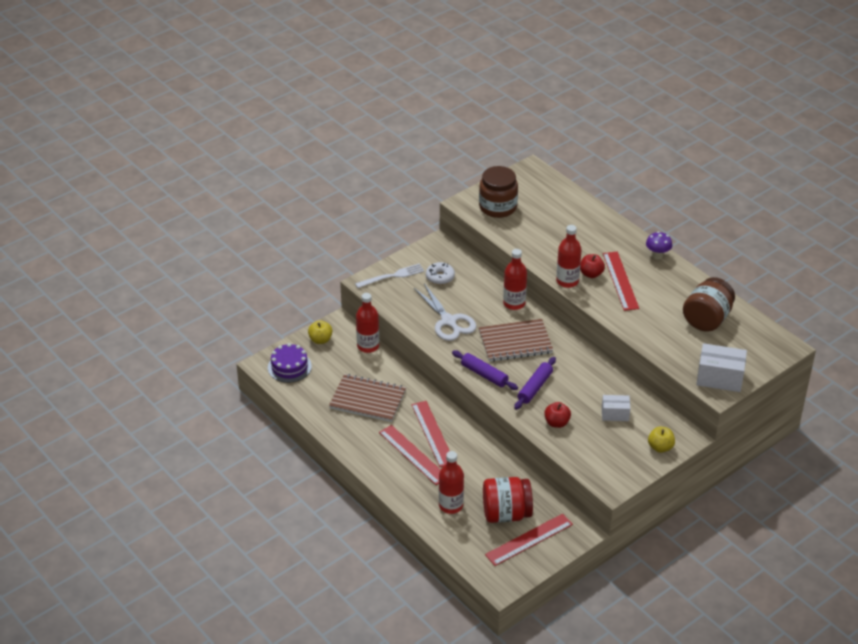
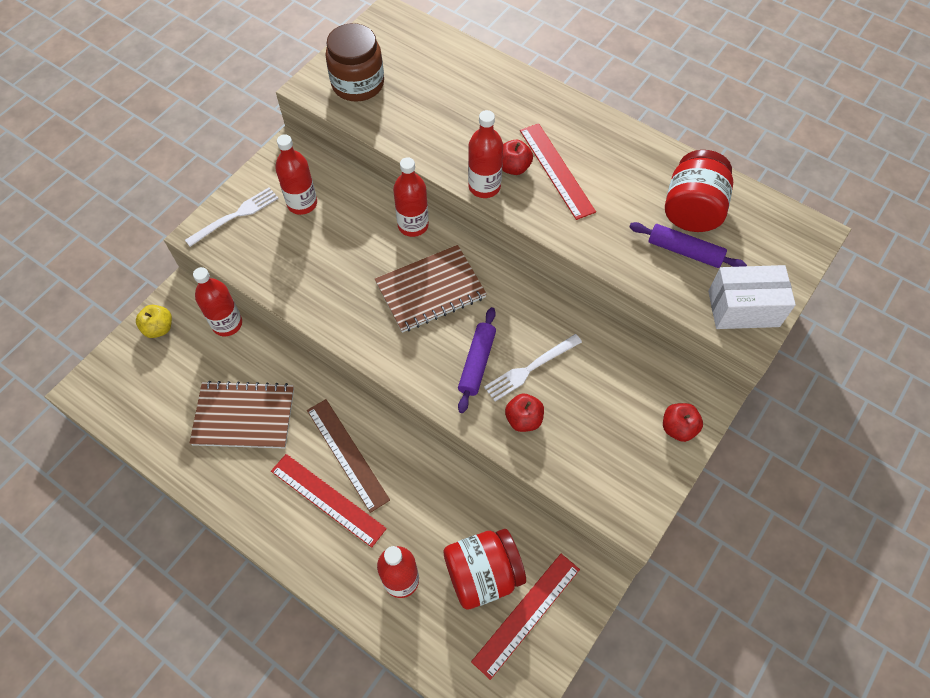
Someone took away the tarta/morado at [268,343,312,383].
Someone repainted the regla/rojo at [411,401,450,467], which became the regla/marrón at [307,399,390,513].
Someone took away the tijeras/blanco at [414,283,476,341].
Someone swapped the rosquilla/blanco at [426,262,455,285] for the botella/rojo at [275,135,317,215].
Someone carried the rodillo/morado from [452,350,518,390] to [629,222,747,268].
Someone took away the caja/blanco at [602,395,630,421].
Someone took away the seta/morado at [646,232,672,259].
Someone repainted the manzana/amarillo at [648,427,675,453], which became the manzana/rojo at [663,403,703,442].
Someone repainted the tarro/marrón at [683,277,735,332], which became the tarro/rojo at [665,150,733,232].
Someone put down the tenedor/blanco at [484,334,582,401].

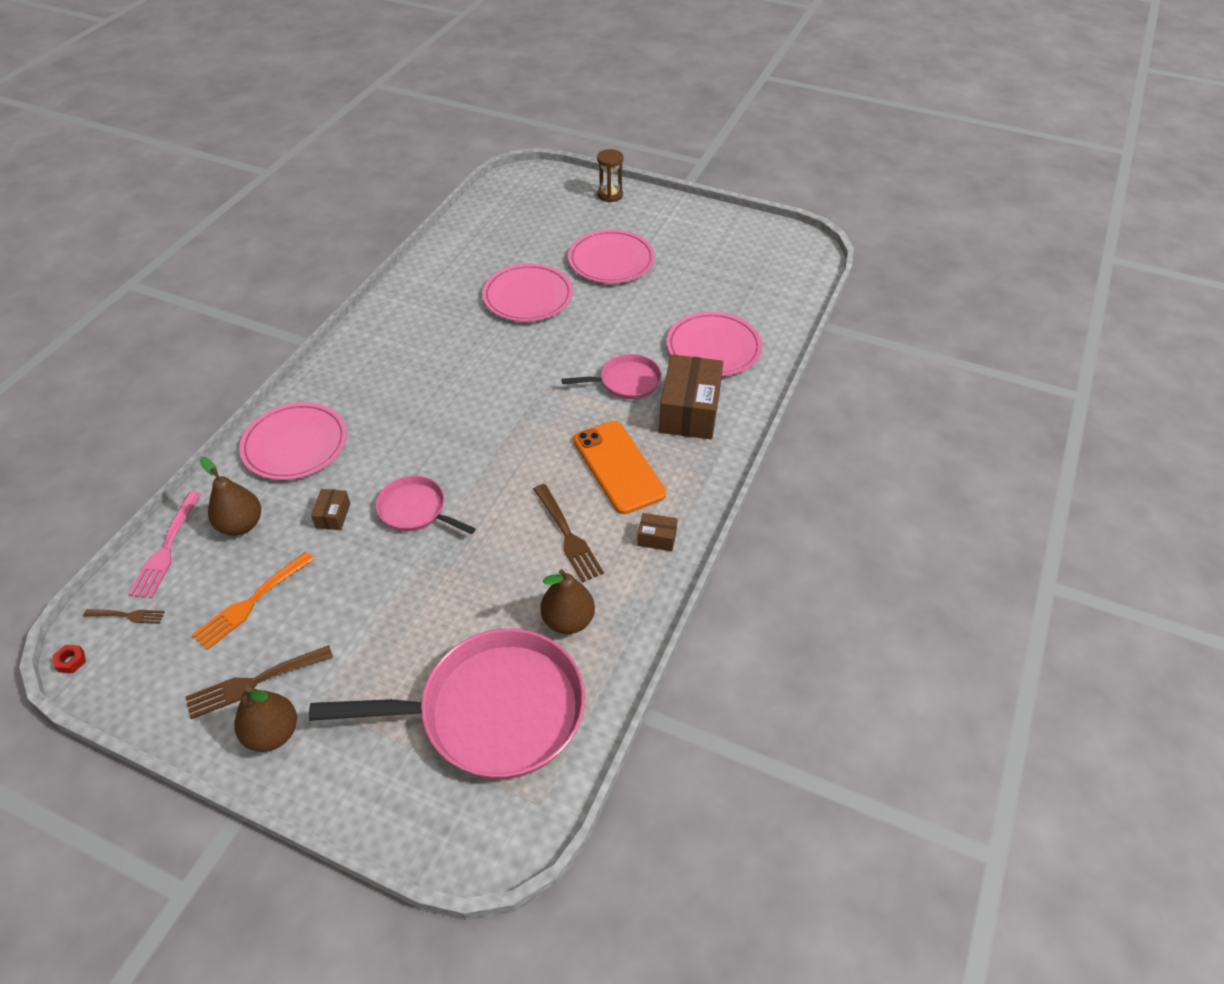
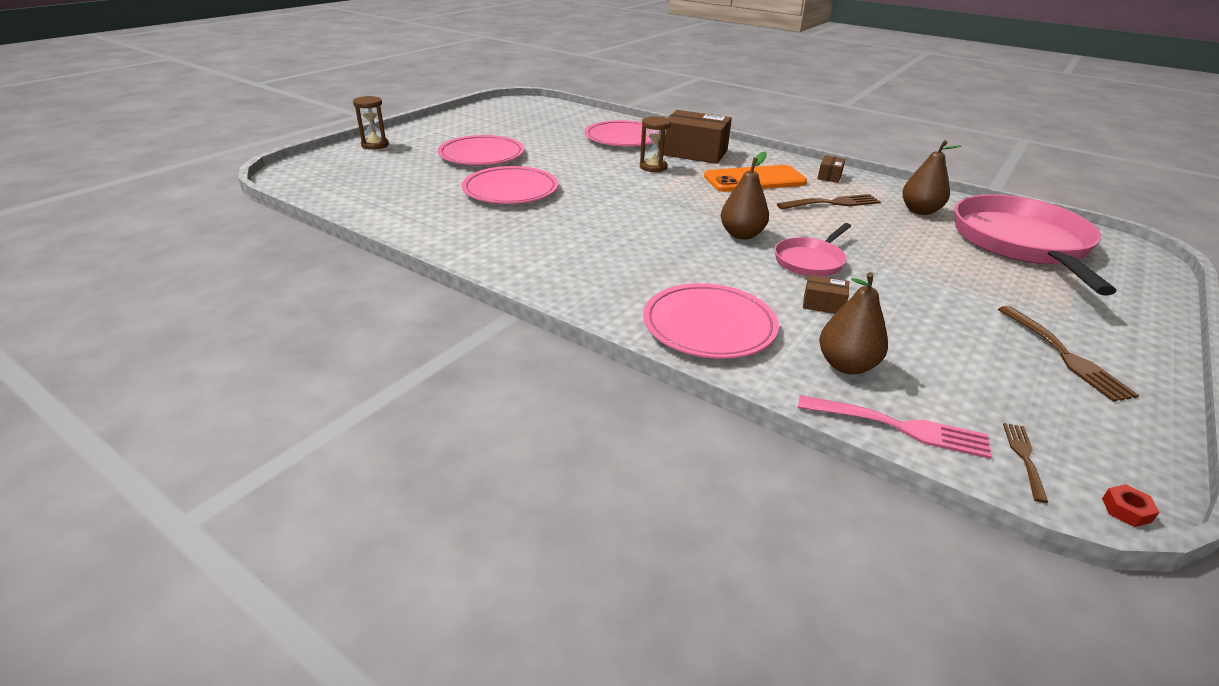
Someone took away the tenedor/naranja at [192,552,314,650].
Someone carried the pera/marrón from [235,686,297,752] to [721,152,769,239].
Someone swapped the sartén/rosa at [562,354,662,399] for the reloj de arena/marrón at [640,116,671,172].

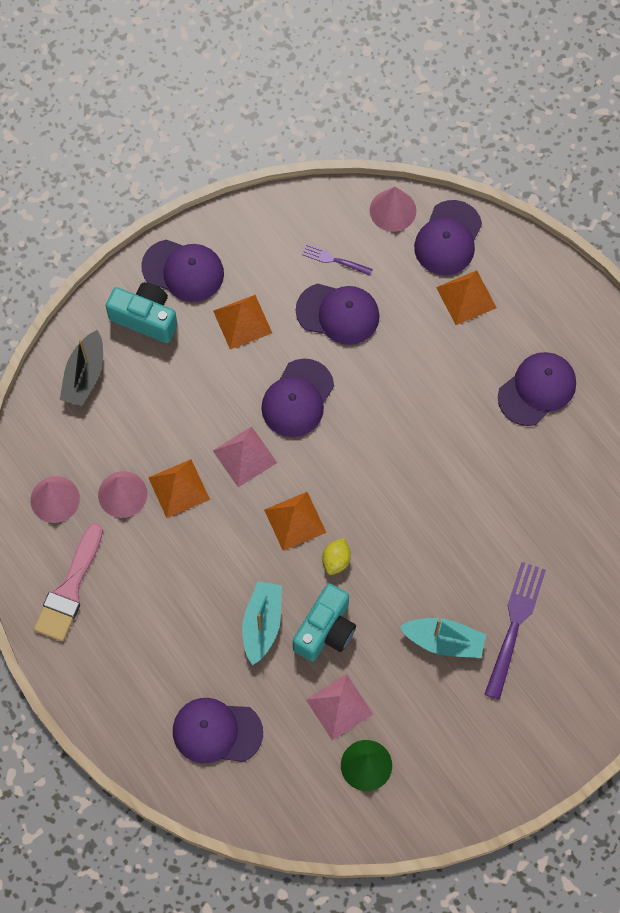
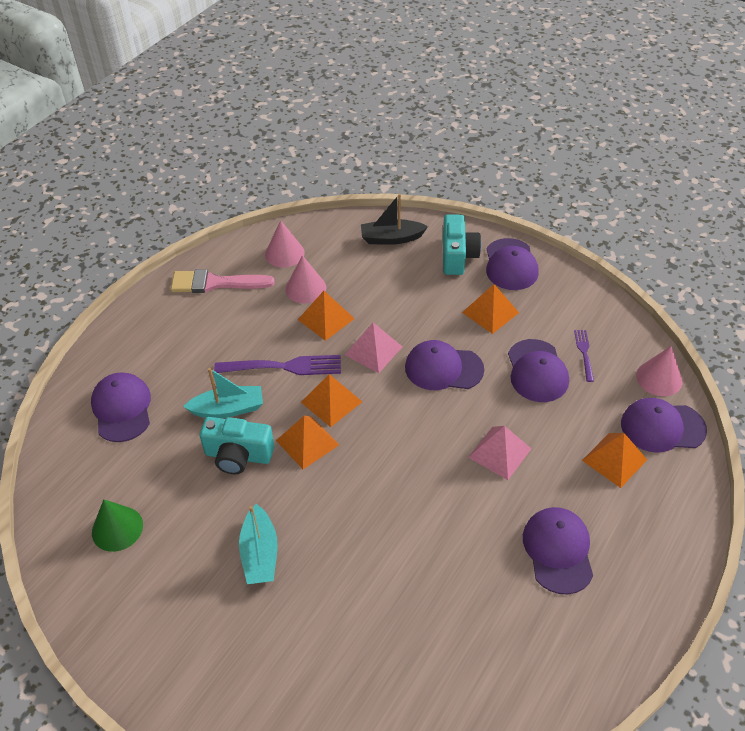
Someone carried the pirámide/rosa from [306,674,373,740] to [468,426,532,480].
Someone swapped the limón/amarillo at [322,538,351,575] for the pirámide/naranja at [276,415,339,469].
Someone carried the tenedor/morado from [484,562,546,700] to [214,355,341,375].
Someone rotated the gorra/morado at [498,352,576,426] by 120 degrees counterclockwise.

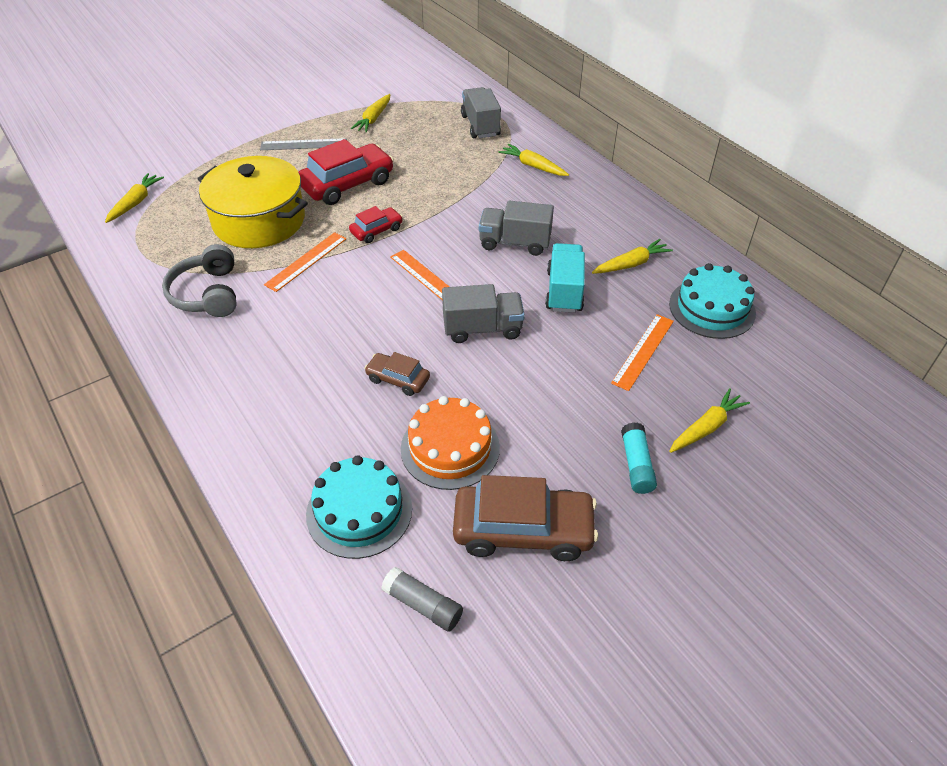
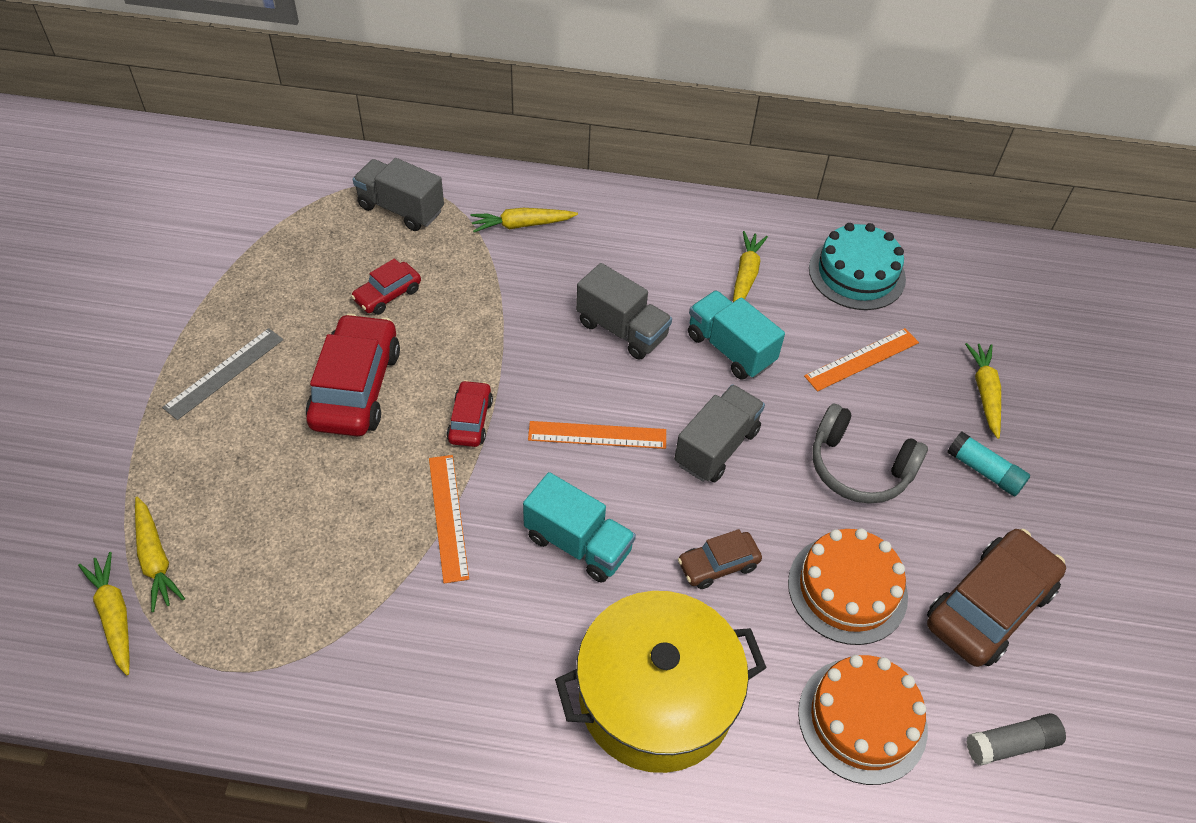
Someone carried the auriculares/gris from [162,244,237,317] to [812,404,928,504].
Someone carried the olla/amarillo from [198,156,308,248] to [555,591,767,773].
Someone repainted the tarta/turquesa at [306,455,412,559], which became the tarta/naranja at [798,655,928,785].
Someone carried the zanahoria/amarillo from [351,94,390,133] to [135,497,185,612].
Someone rotated the camión/gris at [479,201,554,256] by 105 degrees counterclockwise.
Someone rotated the regla/naranja at [611,314,674,391] by 75 degrees clockwise.
Someone put down the coche/rojo at [351,258,421,315].
Someone put down the camión/turquesa at [523,472,636,583].

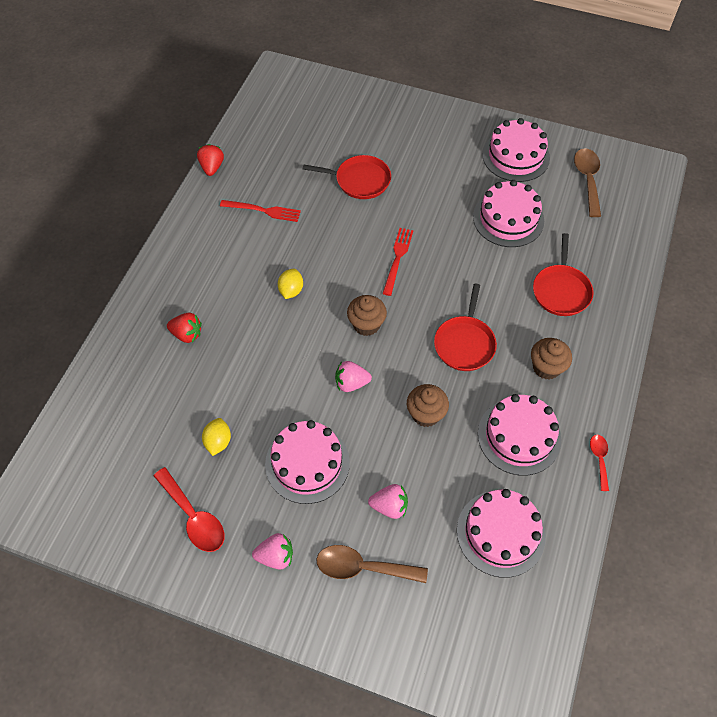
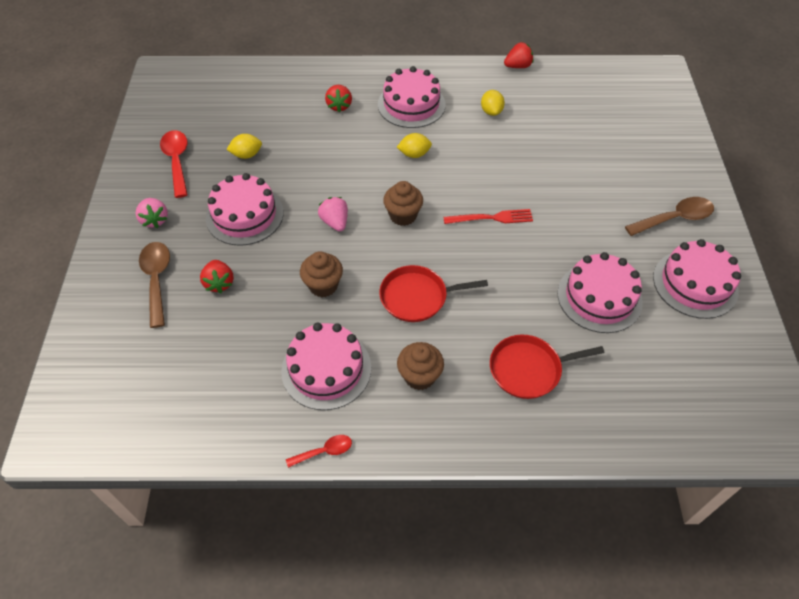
Someone rotated the cuchara/rojo at [154,467,224,552] by 135 degrees clockwise.
Someone swapped the tenedor/rojo at [220,200,301,222] for the limón/amarillo at [481,90,505,116].
Someone took away the sartén/rojo at [303,155,391,199].
Someone repainted the fresa/rosa at [368,484,408,519], which became the fresa/rojo at [200,260,234,293].
Someone carried the tarta/rosa from [457,489,546,578] to [378,66,445,128].
Someone carried the cuchara/marrón from [574,148,601,217] to [625,197,714,236].

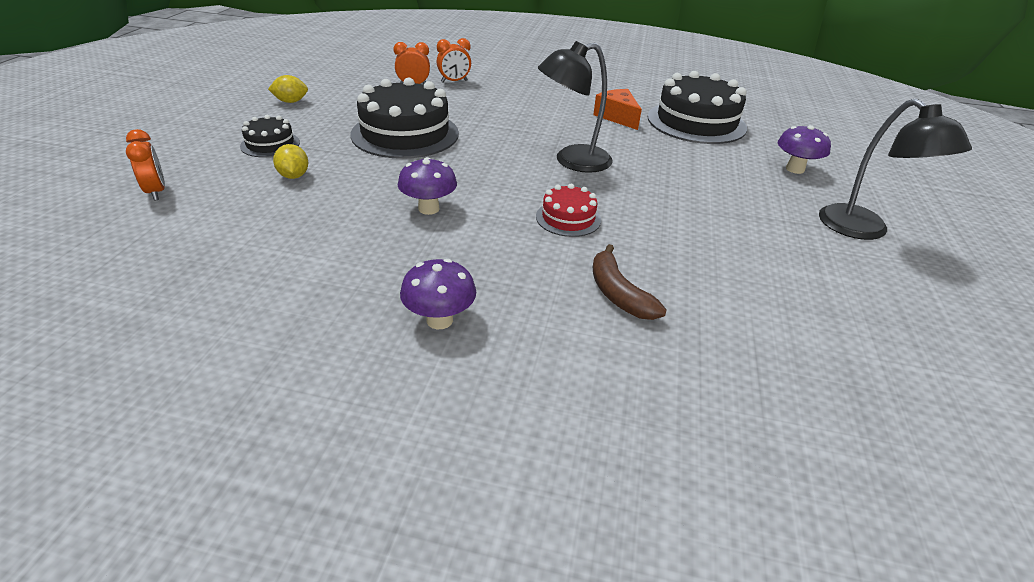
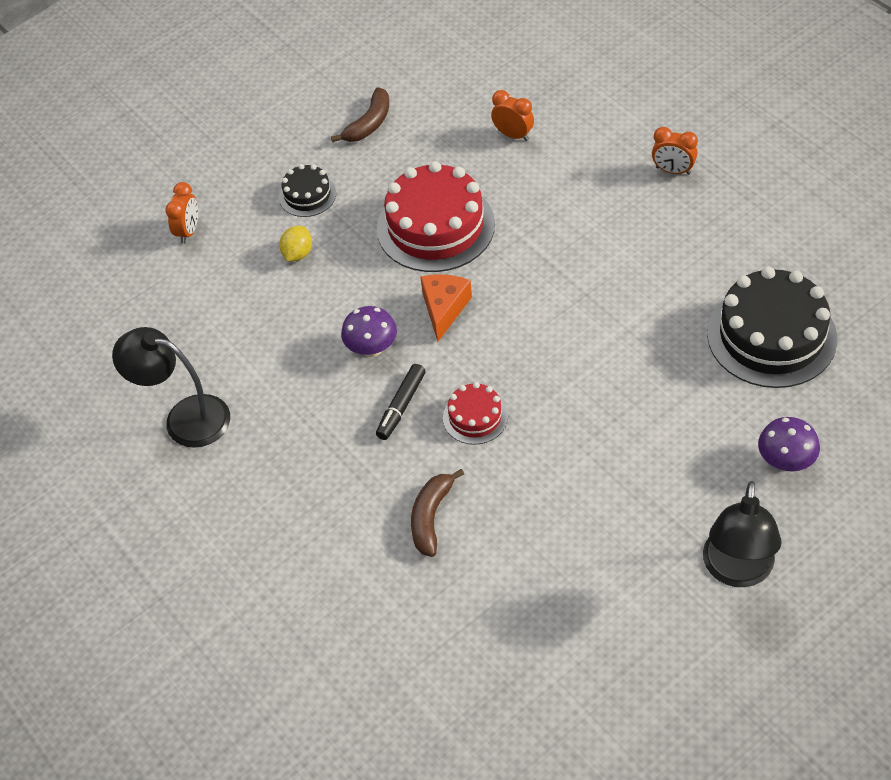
Someone swapped the limón/amarillo at [268,75,308,103] for the plátano/marrón at [331,87,389,142].
Someone repainted the tarta/negro at [350,77,459,159], which became the tarta/rojo at [377,161,495,272].
Someone took away the seta/morado at [400,259,476,329].
Someone carried the despertador/naranja from [437,38,471,82] to [652,127,698,175].
Someone carried the lámpara/negro from [538,41,613,173] to [112,327,230,448].
Someone carried the queso/naranja from [593,89,642,130] to [420,274,472,342].
Someone put down the rotulador/negro at [376,364,426,440].

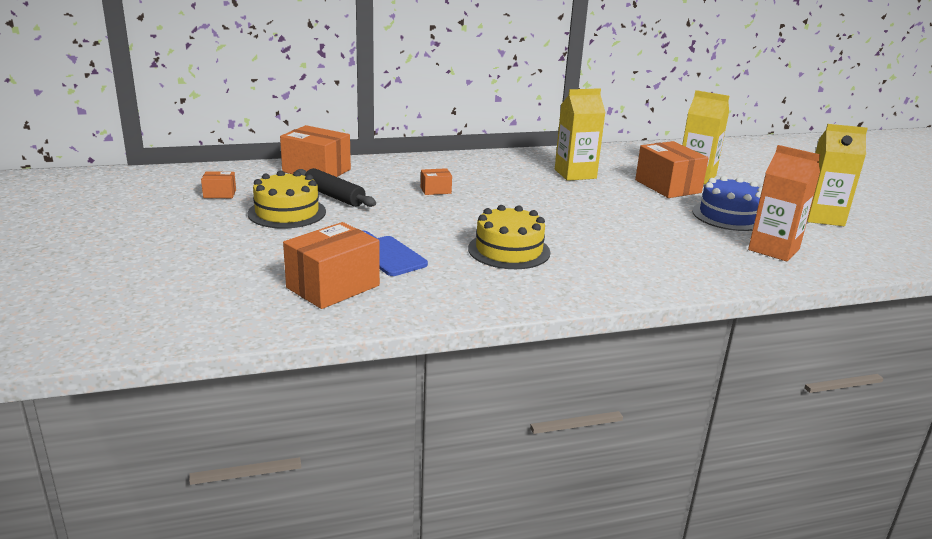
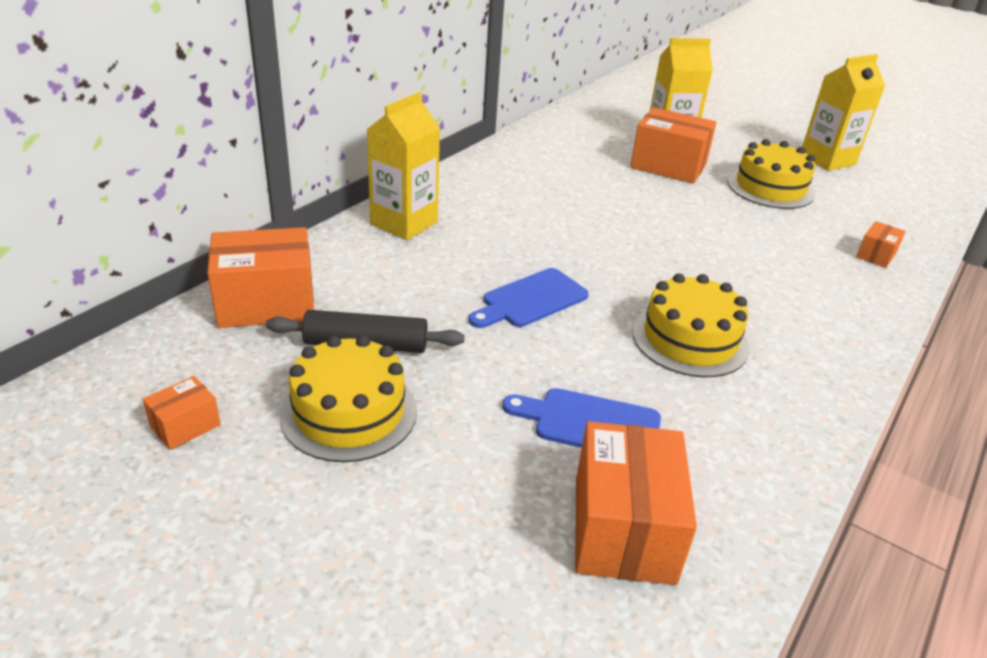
Someone carried the caja/naranja from [421,168,452,195] to [856,221,906,268].
Someone carried the cartón de leche/amarillo from [555,88,606,181] to [366,92,440,240].
Someone repainted the tarta/azul at [692,176,762,231], which became the tarta/amarillo at [728,139,816,209].
Someone took away the cartón de leche/naranja at [748,145,820,262].
Someone put down the tabla de cortar/azul at [469,268,589,328].

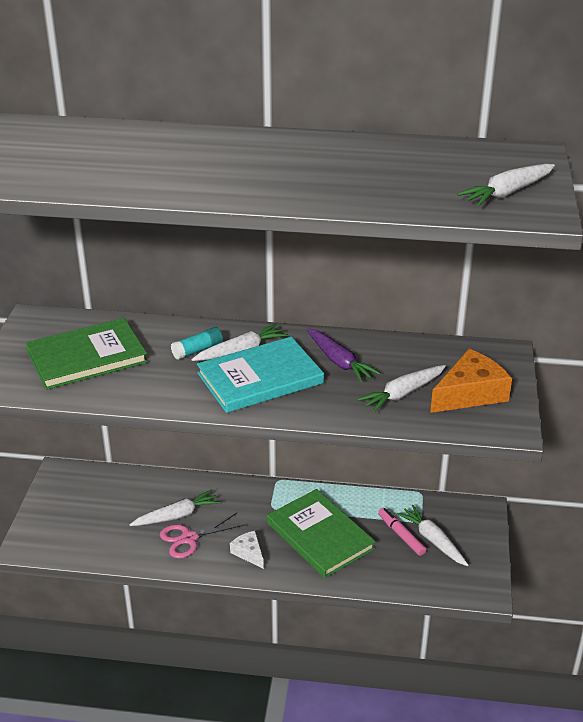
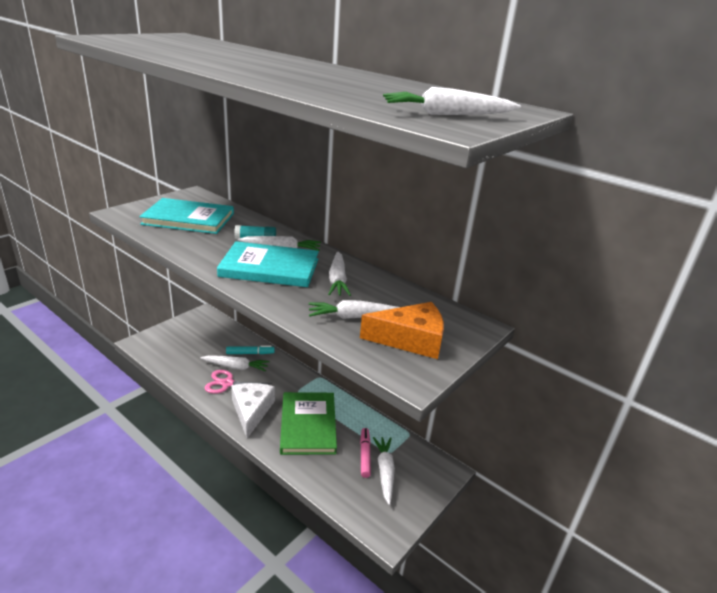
Someone repainted the libro/verde at [26,318,148,390], which became the libro/turquesa at [139,198,234,234].
Someone scaled the queso/blanco at [230,531,264,569] by 1.81.
Someone repainted the zanahoria/morado at [307,328,381,383], which became the zanahoria/blanco at [328,251,351,296].
Someone put down the rotulador/turquesa at [226,345,275,354].

